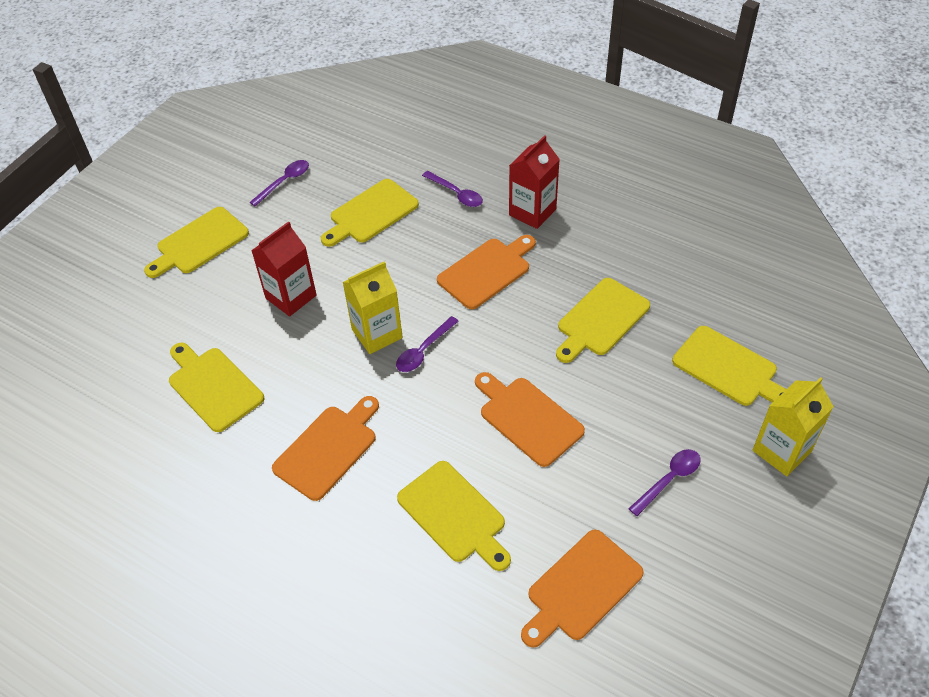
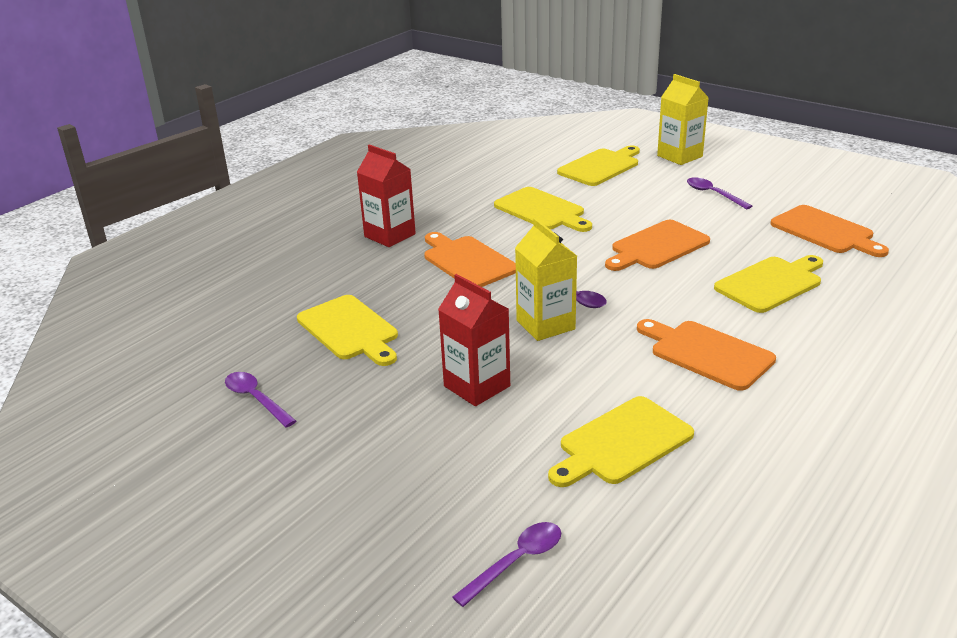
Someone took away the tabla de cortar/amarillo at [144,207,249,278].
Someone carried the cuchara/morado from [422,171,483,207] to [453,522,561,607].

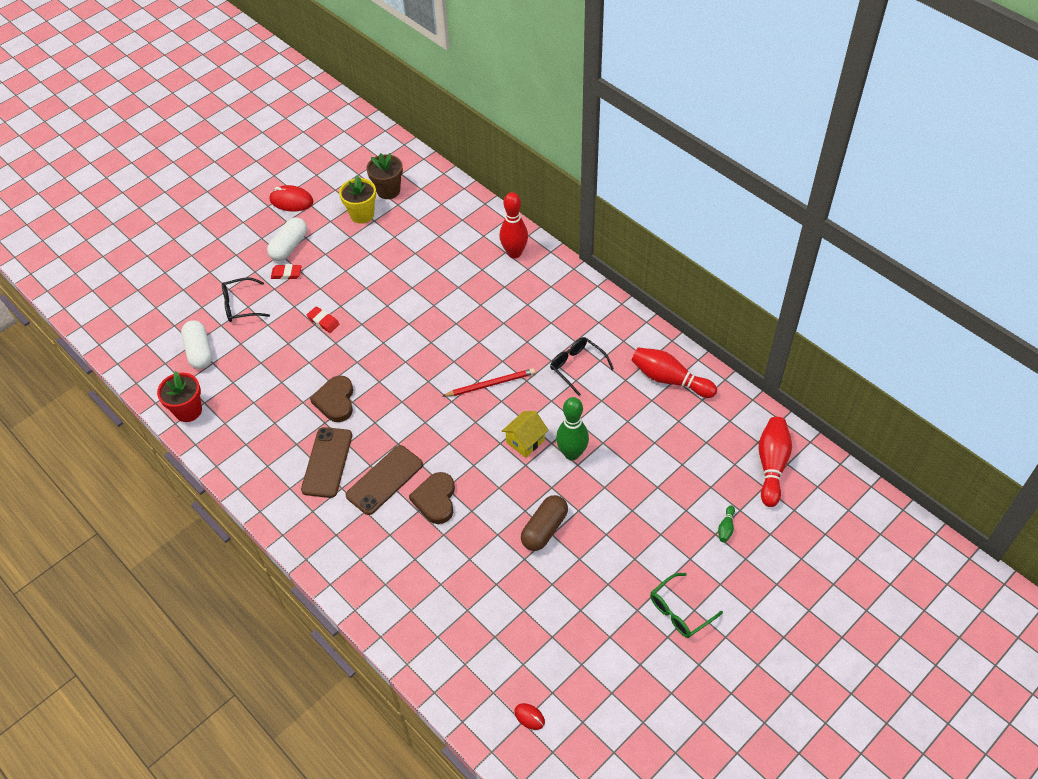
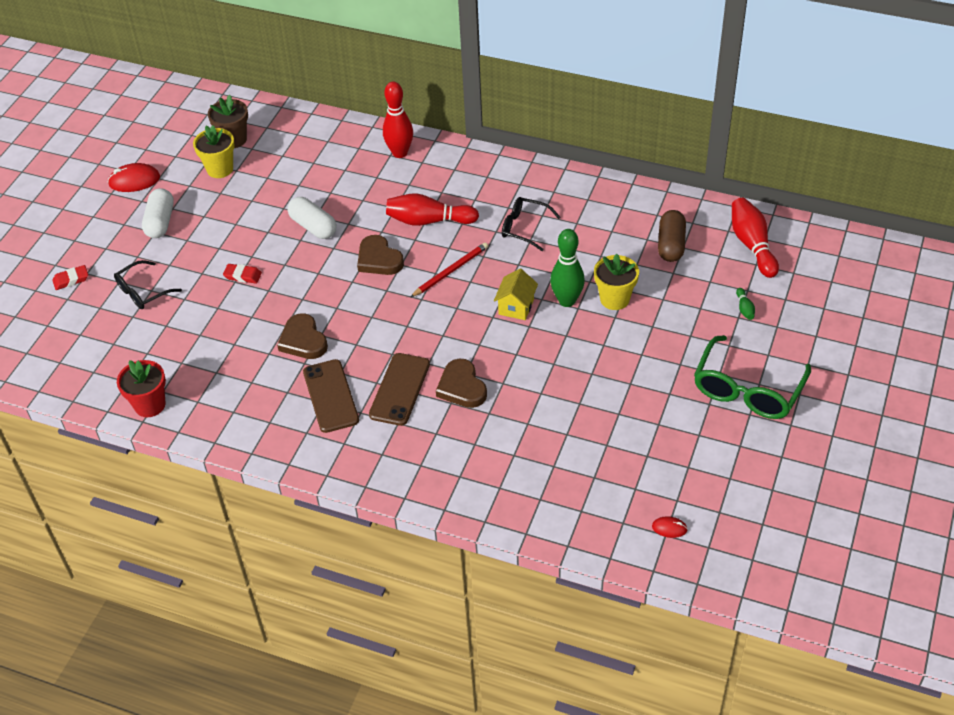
Someone carried the cápsula/blanco from [181,320,212,369] to [288,197,337,239].
Someone carried the goma de borrar/rojo from [271,264,302,280] to [52,265,88,290].
Someone carried the cápsula/marrón from [521,495,568,551] to [658,210,686,262].
Someone carried the bolo/rojo from [631,347,717,398] to [386,193,479,226].
Someone scaled the gafas/verde at [650,573,723,638] by 1.67.
Someone put down the corazón/marrón at [357,235,404,275].
Someone put down the maceta/amarillo at [594,254,639,310].

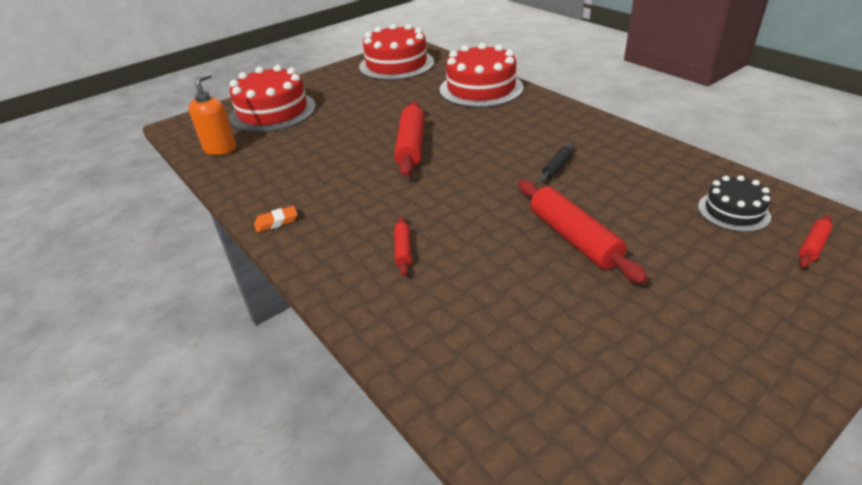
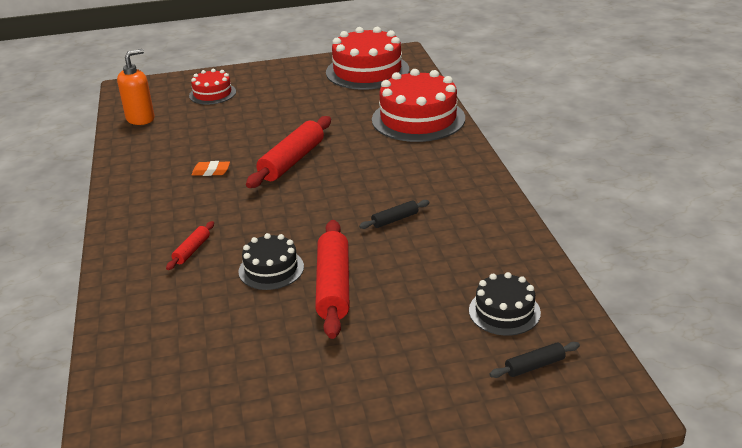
Someone scaled the tarta/rojo at [229,65,316,133] by 0.54.
Someone carried the goma de borrar/naranja from [254,206,297,233] to [191,161,230,176].
Someone repainted the rodillo/rojo at [799,215,833,268], which became the rodillo/negro at [490,342,580,378].
Someone put down the tarta/negro at [238,233,304,290].

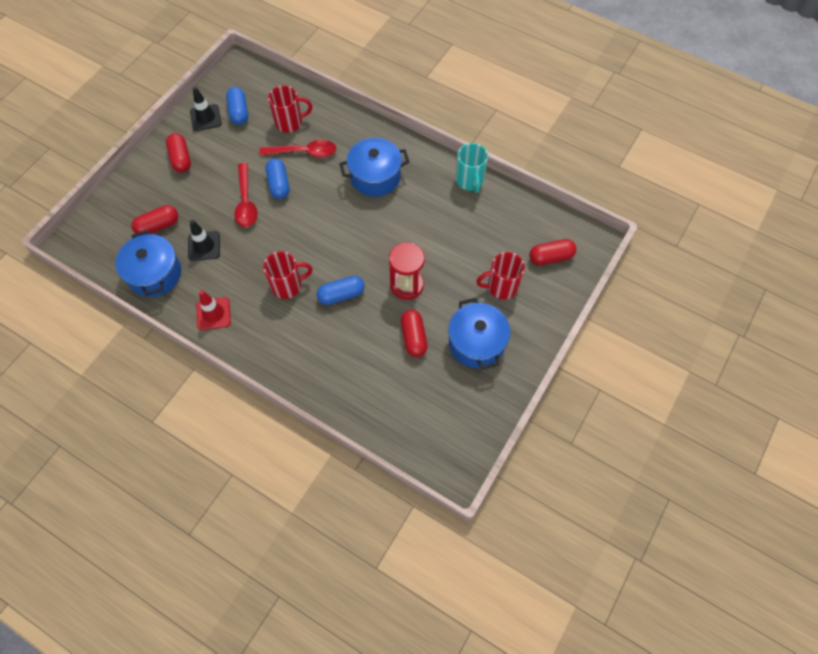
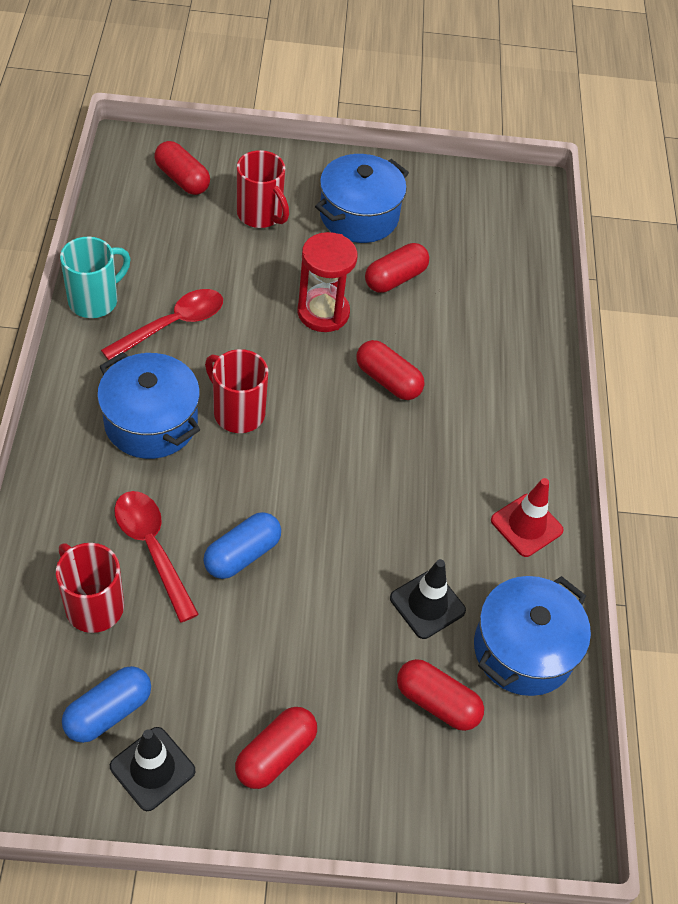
Someone carried the cuchara/rojo from [234,163,258,227] to [101,289,223,361].
Someone carried the taza/rojo from [263,251,313,299] to [205,349,268,433].
Someone repainted the cápsula/azul at [316,276,365,305], which became the cápsula/rojo at [356,340,425,400].

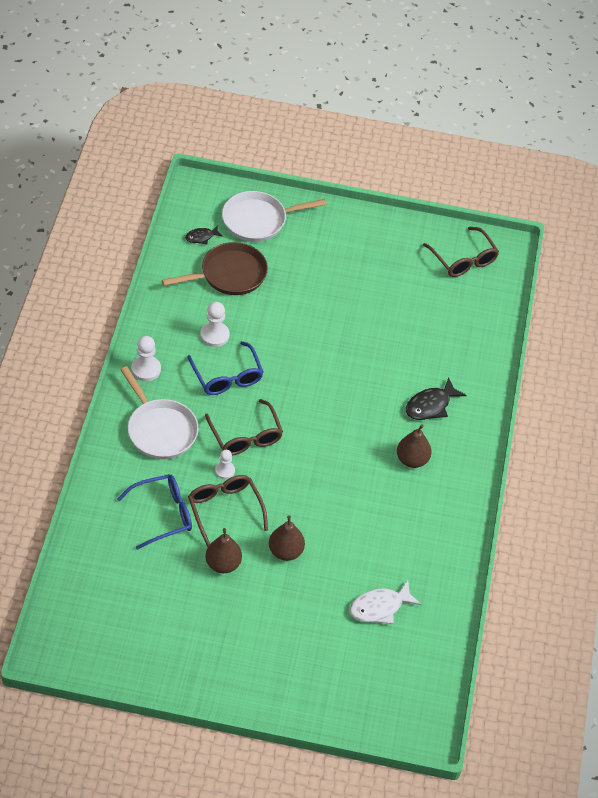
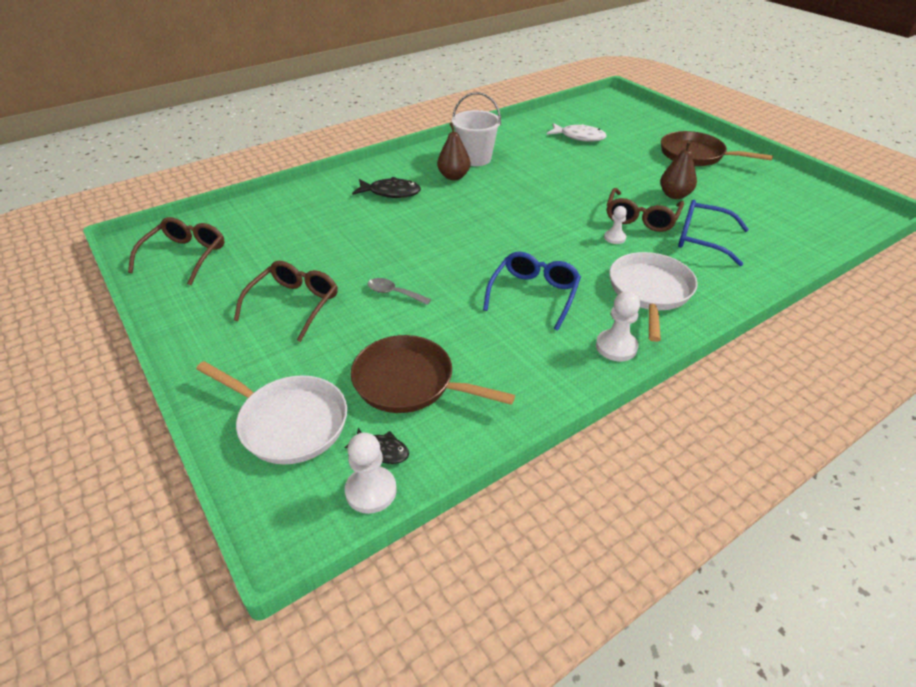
Someone carried the peón/blanco from [200,302,230,347] to [345,433,397,514].
Someone carried the gafas/marrón from [205,399,283,456] to [234,261,338,342].
Someone took away the pera/marrón at [269,515,305,561].
Someone put down the cuchara/gris at [368,278,431,305].
Someone put down the balde/blanco at [452,92,501,166].
Someone put down the sartén/marrón at [661,131,773,166].

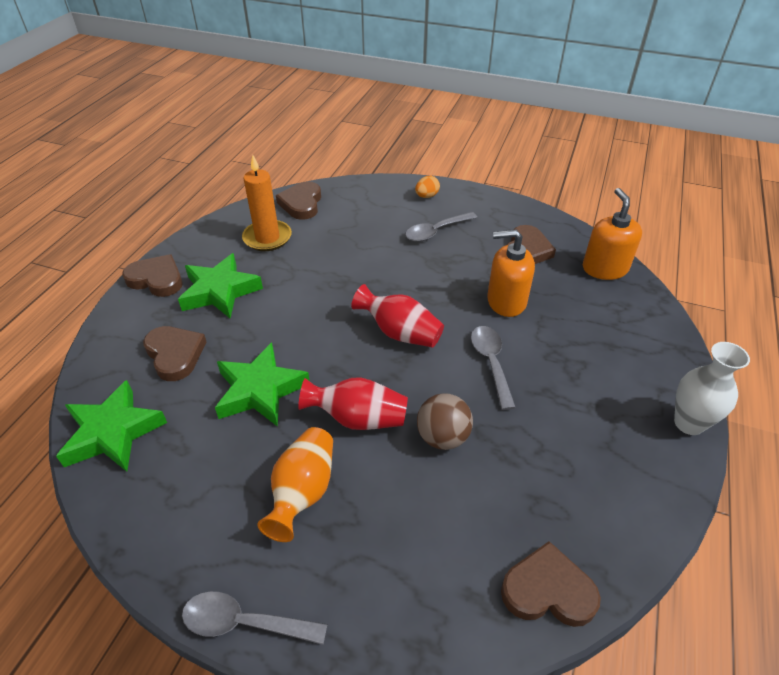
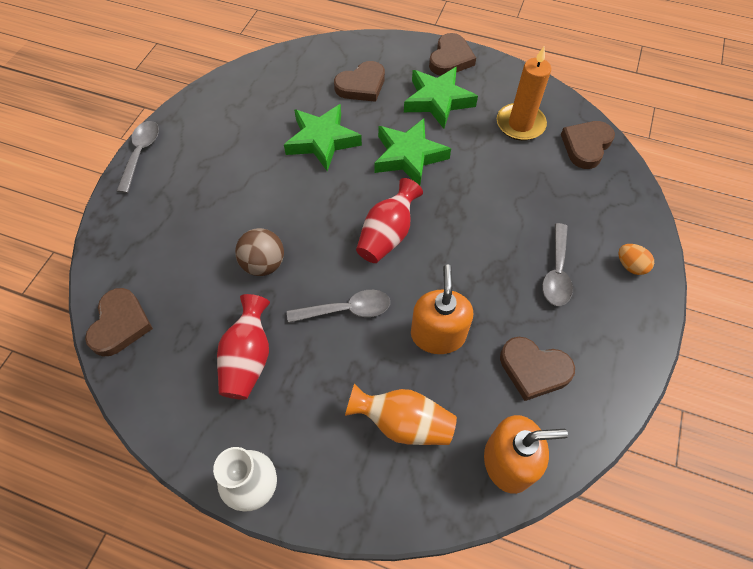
Someone carried the estrella/verde from [56,380,167,472] to [375,118,451,185].
Someone carried the florero/naranja from [257,427,333,542] to [345,384,457,445].
Someone rotated the corazón/marrón at [276,181,321,220] by 60 degrees counterclockwise.
Someone carried the florero/rojo from [298,377,408,430] to [217,294,270,400].
Someone rotated the cuchara/gris at [405,212,477,242] by 135 degrees counterclockwise.

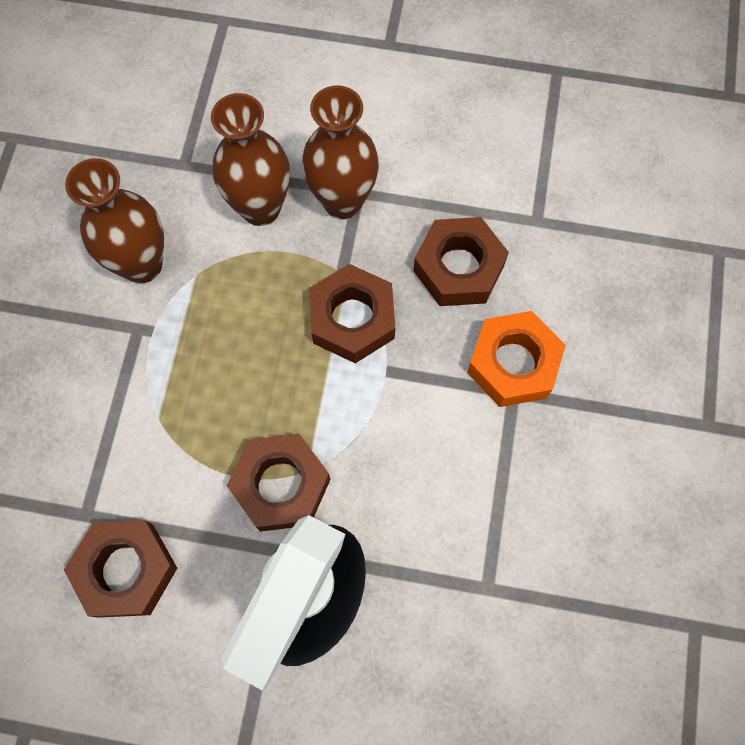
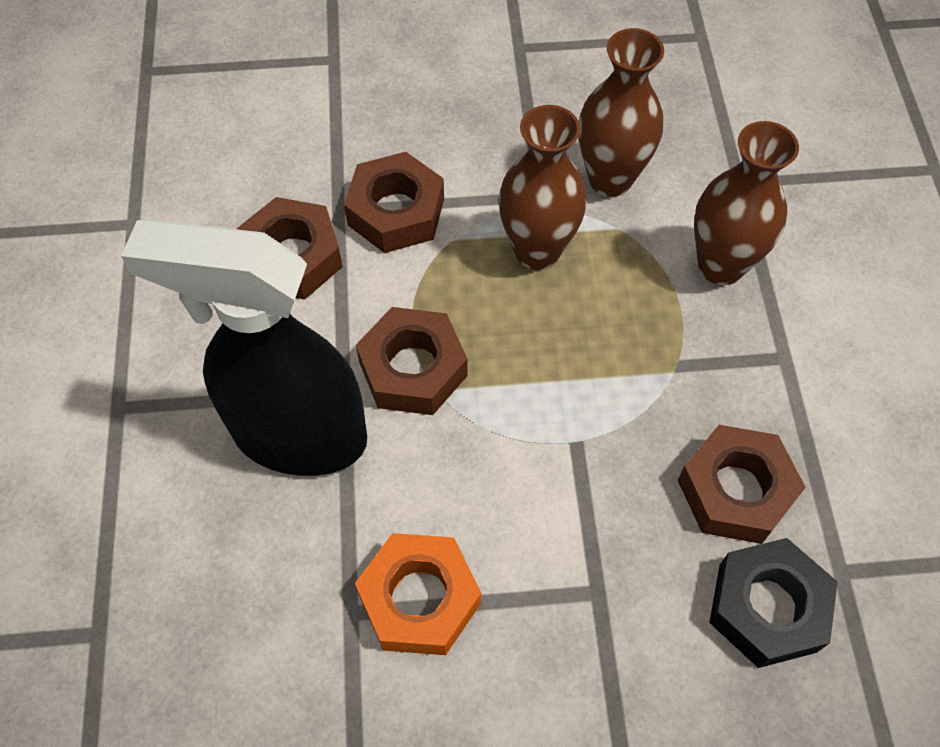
Someone carried the florero/marrón from [302,85,379,219] to [499,105,587,270].
Someone carried the tuerca/marrón from [309,264,395,363] to [344,152,444,253].
Someone carried the tuerca/naranja from [467,311,566,407] to [355,533,481,655].
Someone put down the tuerca/negro at [709,538,838,668].

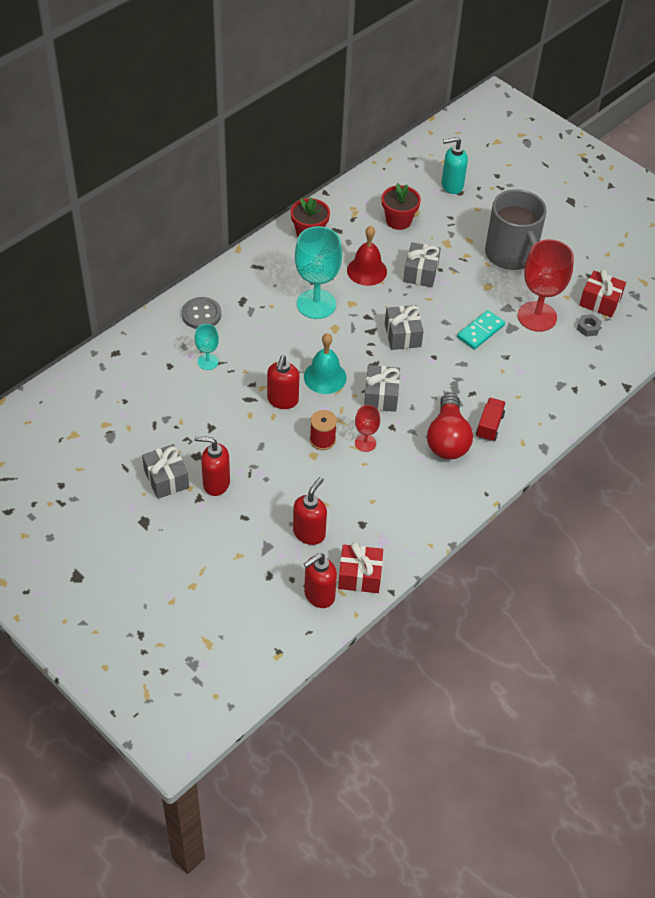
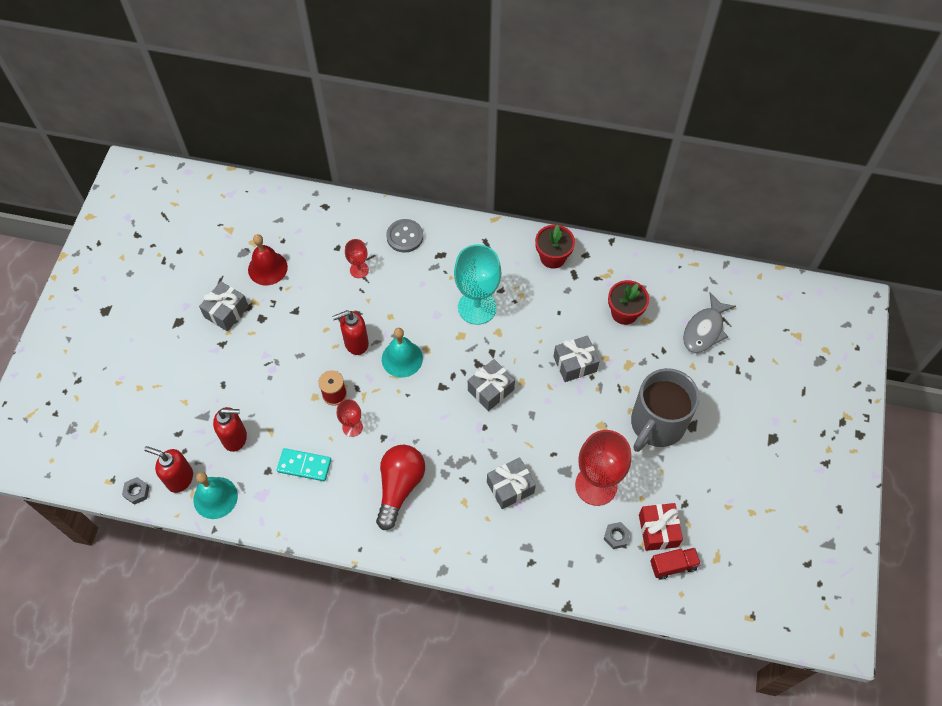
Someone repainted the copa/turquesa at [194,324,219,370], which became the copa/rojo at [345,239,369,278].
Someone took away the dispensador de jabón/rojo at [194,436,230,496].
Someone swapped the regalo/rojo at [338,542,383,593] for the campana/turquesa at [193,472,238,519].
Someone carried the campana/rojo from [347,226,387,286] to [248,234,288,285].
Someone carried the regalo/gris from [364,365,400,412] to [487,457,536,509].
Someone rotated the bombilla/rojo at [427,393,473,460] by 135 degrees clockwise.
Someone swapped the dispensador de jabón/turquesa at [442,137,468,194] for the pez/gris at [683,292,736,353].
Someone carried the ficha de dominó/turquesa from [457,310,505,350] to [277,448,331,481].
Someone carried the camión/rojo from [476,398,506,442] to [650,548,701,580].
Someone put down the tuerca/gris at [122,477,149,505].

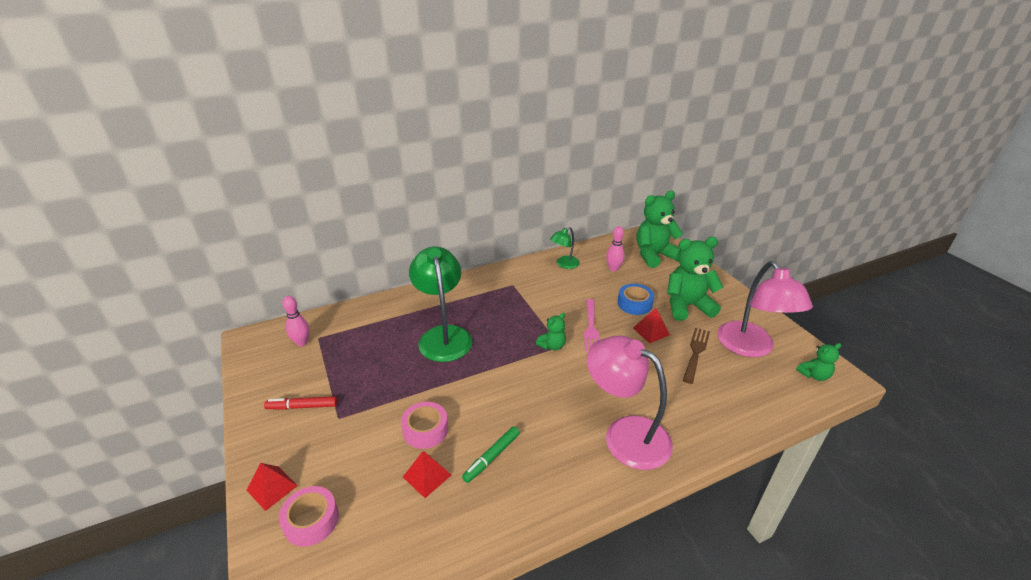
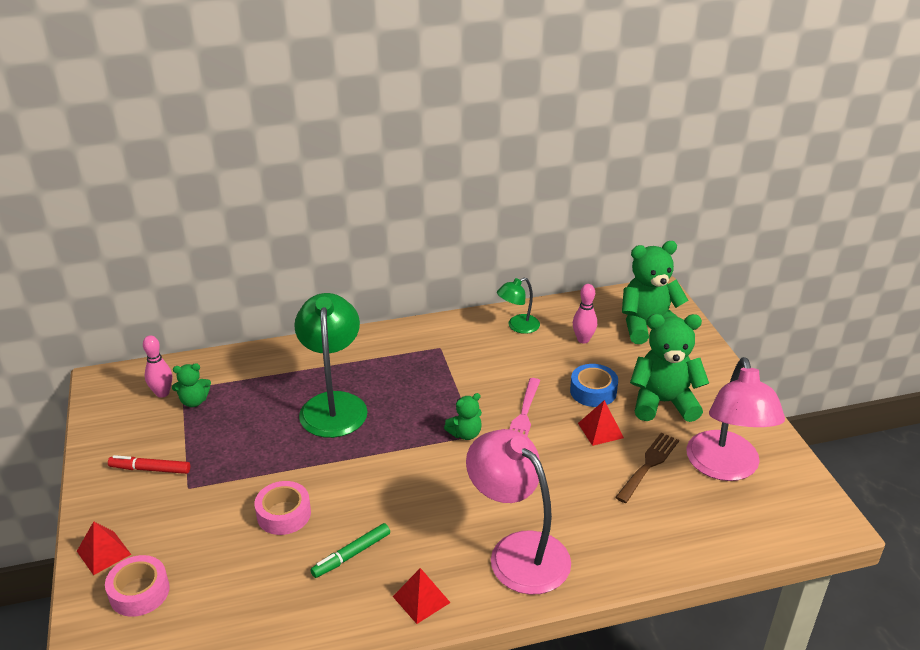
Someone carried the pirámide/rojo from [403,451,451,498] to [393,568,451,624].
Someone carried the osito/verde from [796,343,841,381] to [172,363,211,407].

